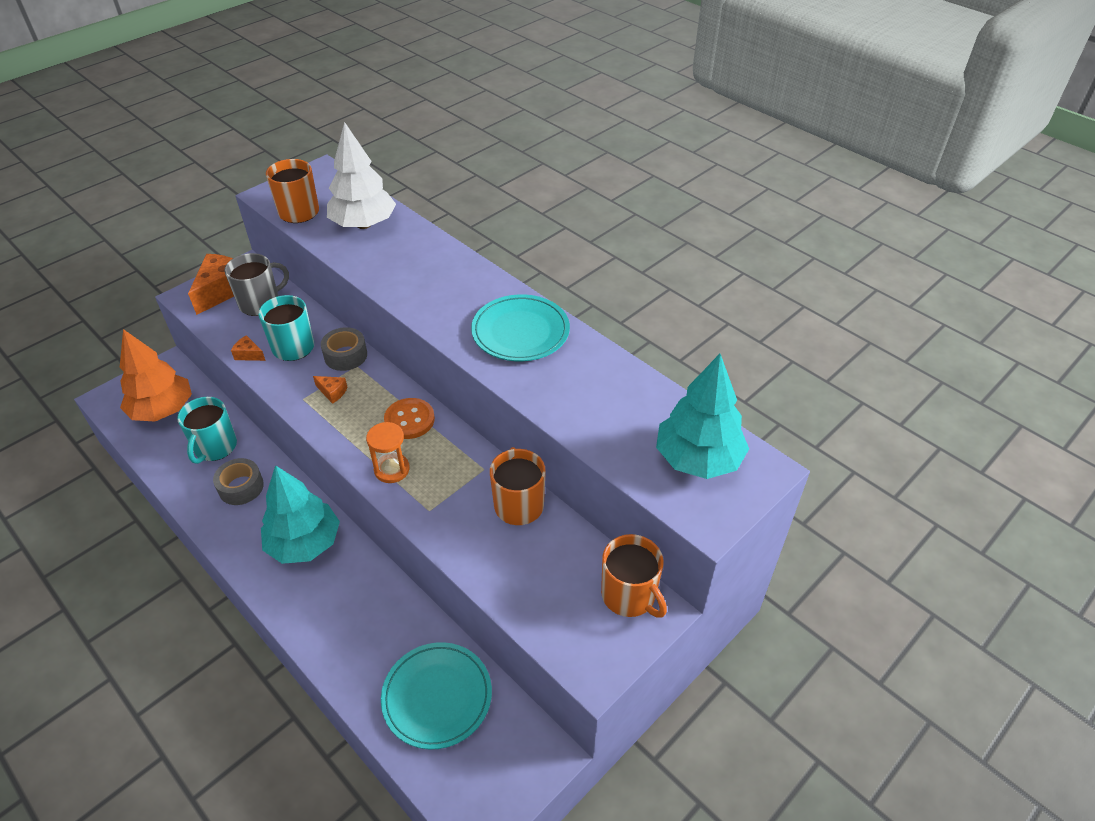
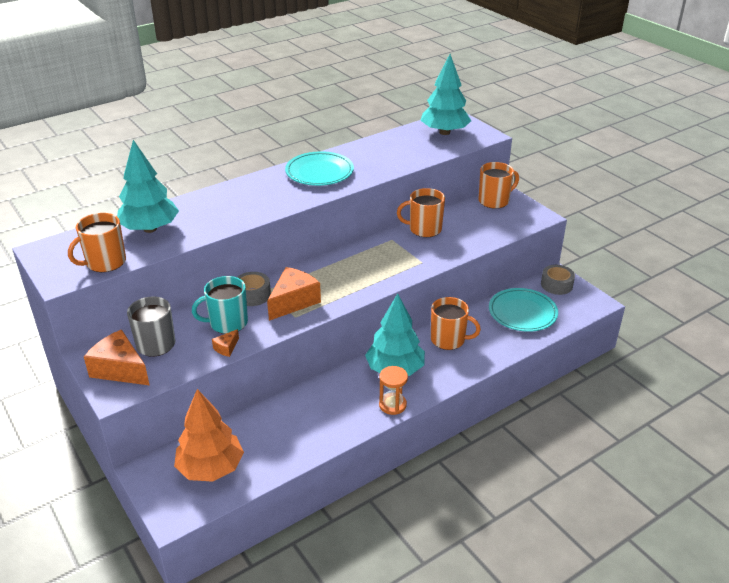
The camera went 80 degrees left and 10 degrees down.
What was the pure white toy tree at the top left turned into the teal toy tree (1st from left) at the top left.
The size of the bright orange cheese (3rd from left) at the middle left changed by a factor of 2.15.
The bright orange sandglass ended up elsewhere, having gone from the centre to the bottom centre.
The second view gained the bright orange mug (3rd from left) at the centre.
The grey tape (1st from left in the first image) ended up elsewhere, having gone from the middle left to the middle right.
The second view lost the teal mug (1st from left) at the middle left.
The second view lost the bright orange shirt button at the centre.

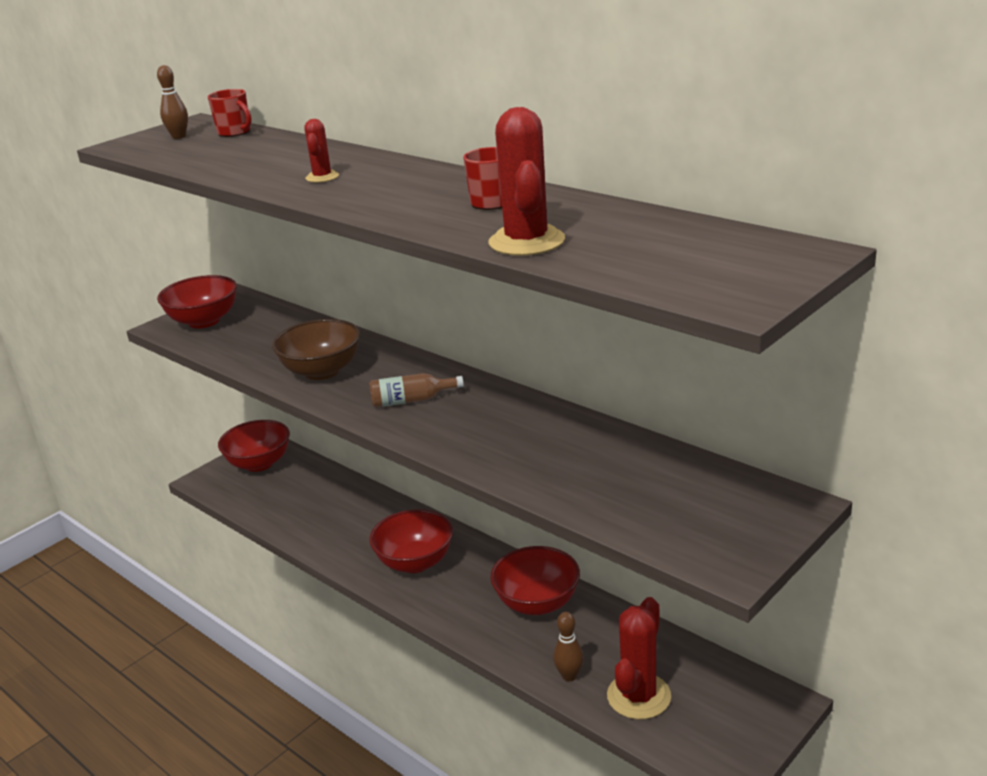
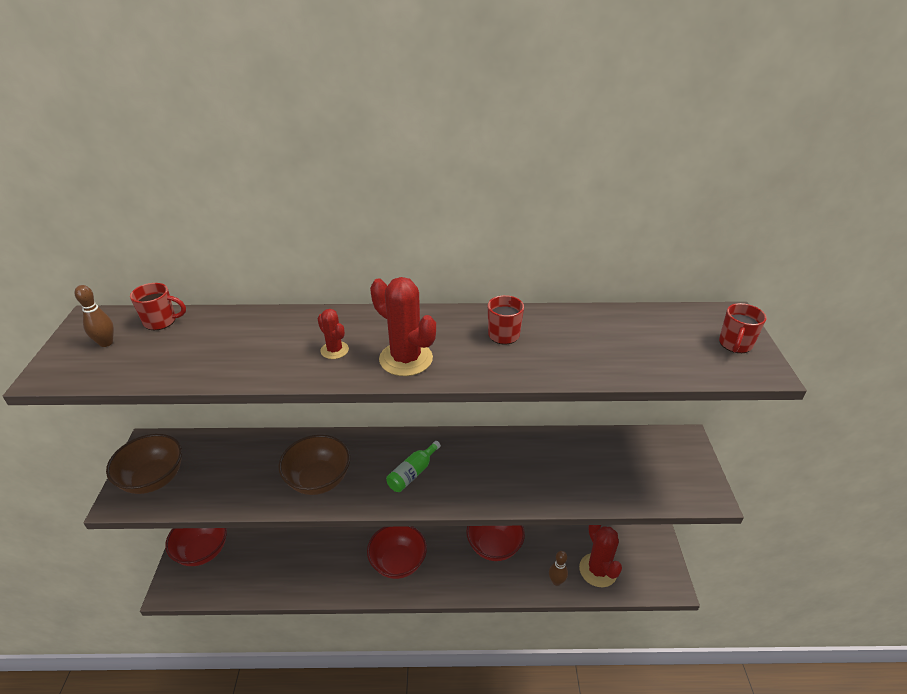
The camera went 45 degrees left and 10 degrees up.
What was the scarlet deep dish (1st from left) at the middle left turned into the dark brown deep dish (1st from left) at the bottom left.
The scarlet saguaro cactus (2nd from left) ended up elsewhere, having gone from the top centre to the centre.
What was the dark brown flask at the centre turned into the emerald flask at the bottom centre.
The second view gained the scarlet mug (3rd from left) at the middle right.

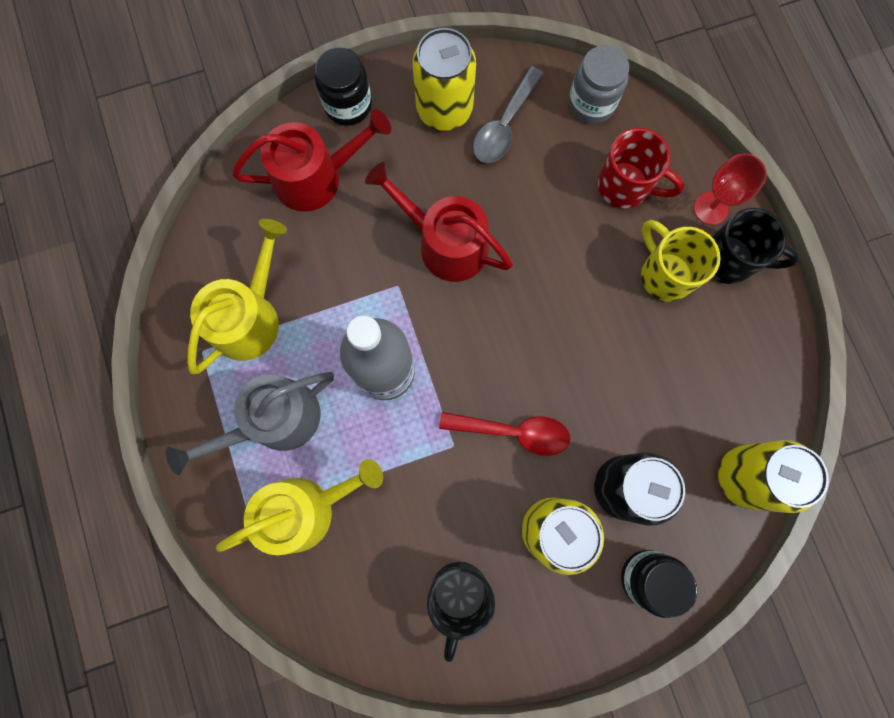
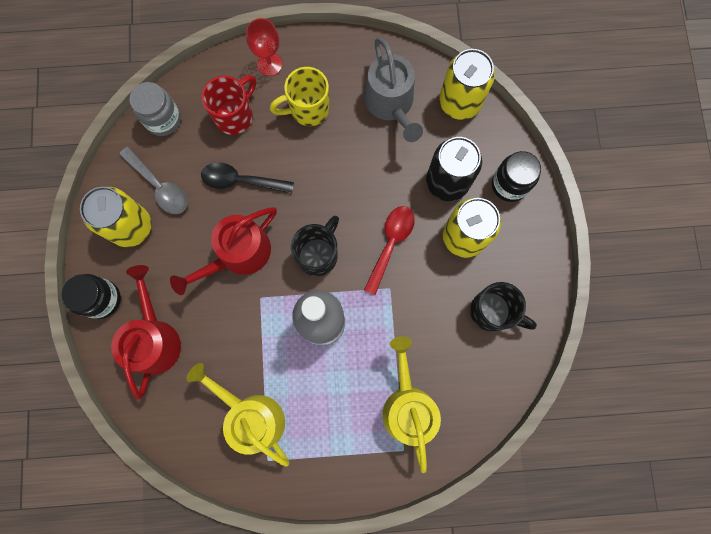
The camera went 75 degrees left and 0 degrees up.
The second view gained the black tablespoon at the centre.
The black mug (2nd from left in the first image) ended up elsewhere, having gone from the middle right to the centre.
The grey watering can ended up elsewhere, having gone from the middle left to the top centre.

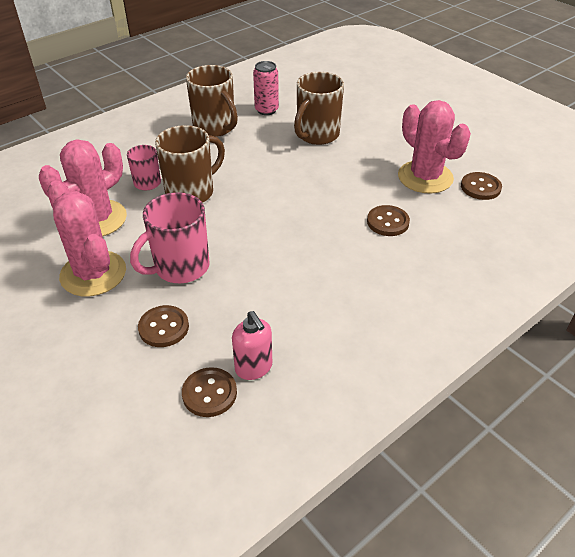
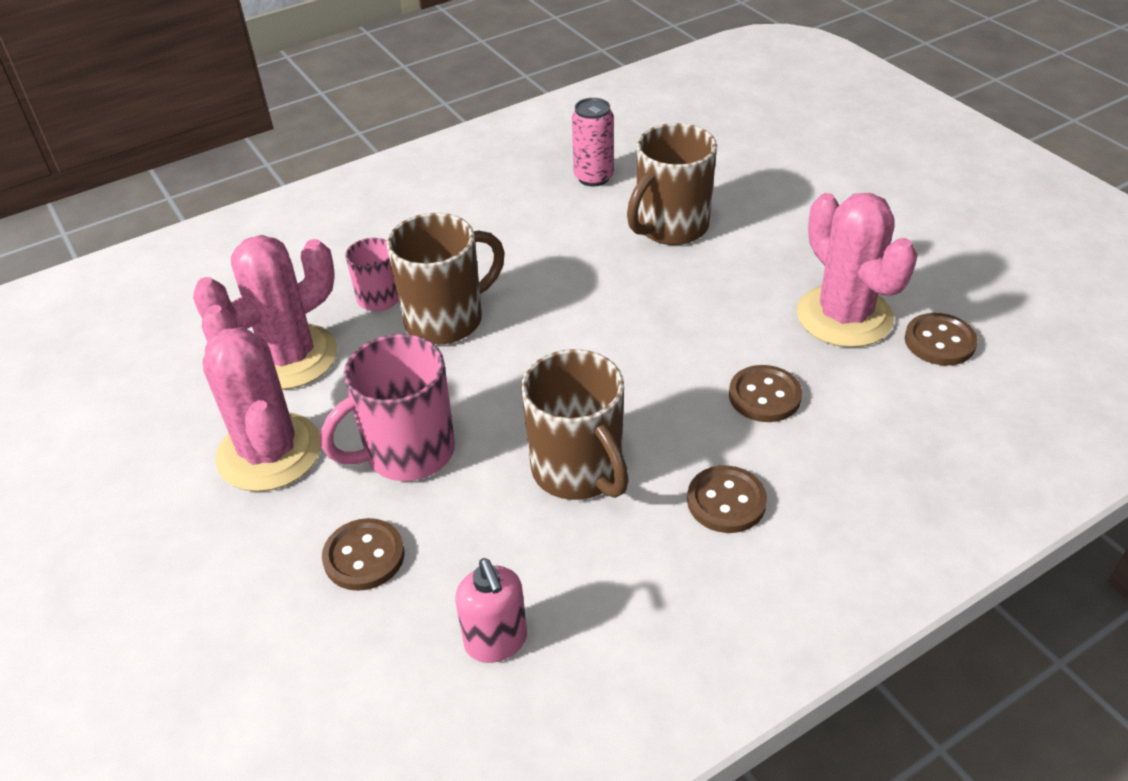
The camera went 10 degrees right and 0 degrees up.
The dark brown mug (2nd from left) ended up elsewhere, having gone from the top centre to the centre.
The dark brown shirt button (2nd from left) ended up elsewhere, having gone from the bottom centre to the centre.

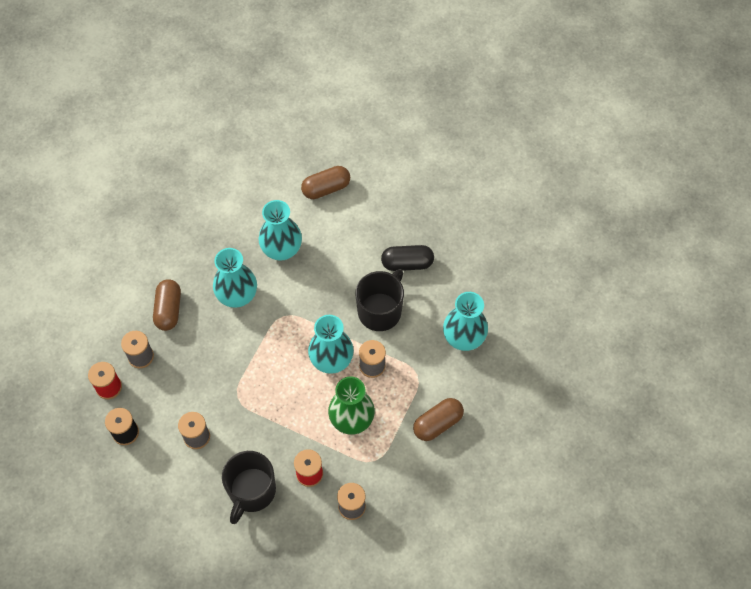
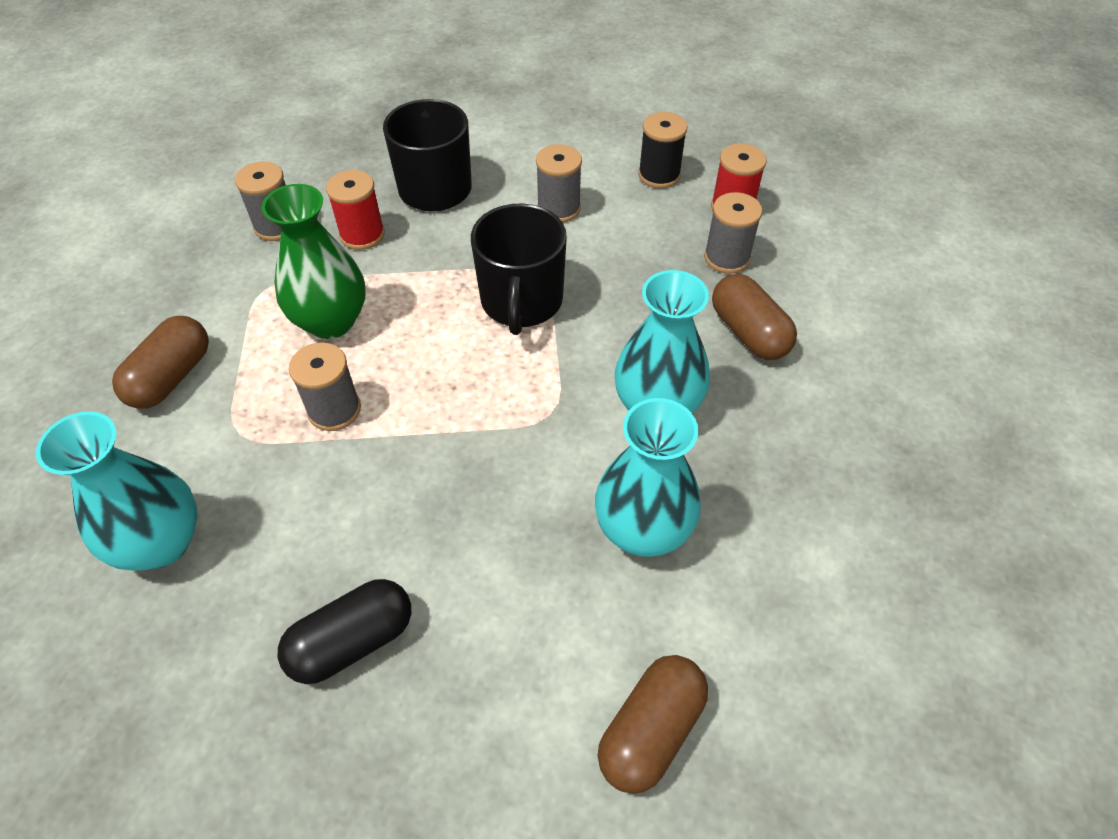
The camera went 150 degrees right and 10 degrees down.
The black mug (2nd from left) ended up elsewhere, having gone from the centre to the top centre.
The second view lost the teal tall vase (3rd from left) at the centre.

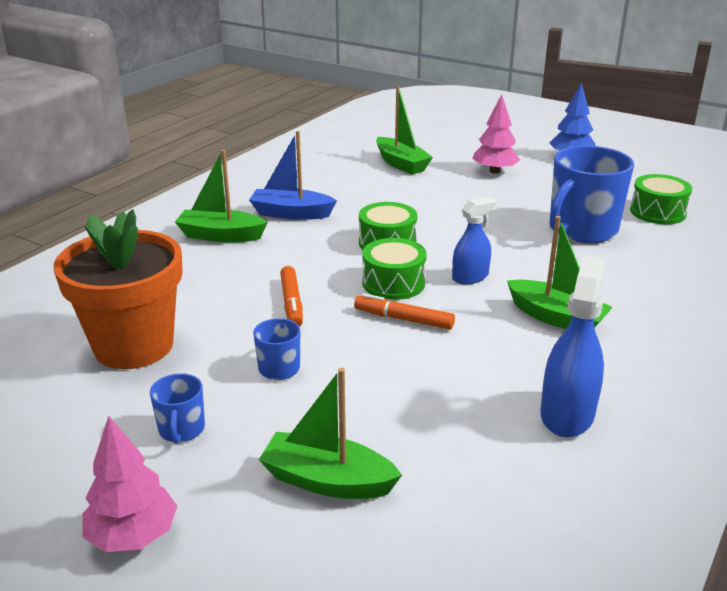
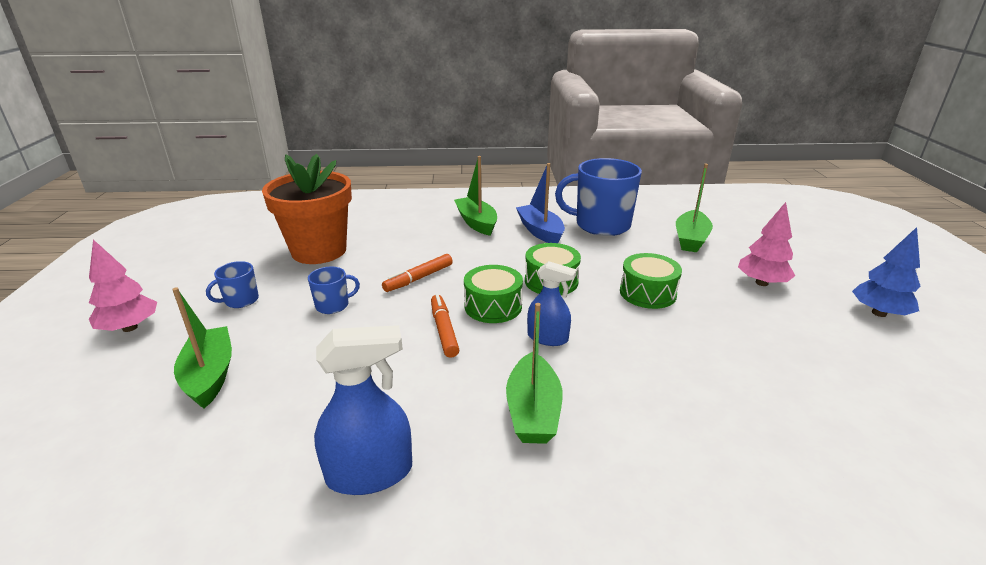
The camera went 55 degrees right and 0 degrees up.
The blue mug (3rd from left) ended up elsewhere, having gone from the top right to the centre.
The emerald snare drum (3rd from left) ended up elsewhere, having gone from the middle right to the centre.

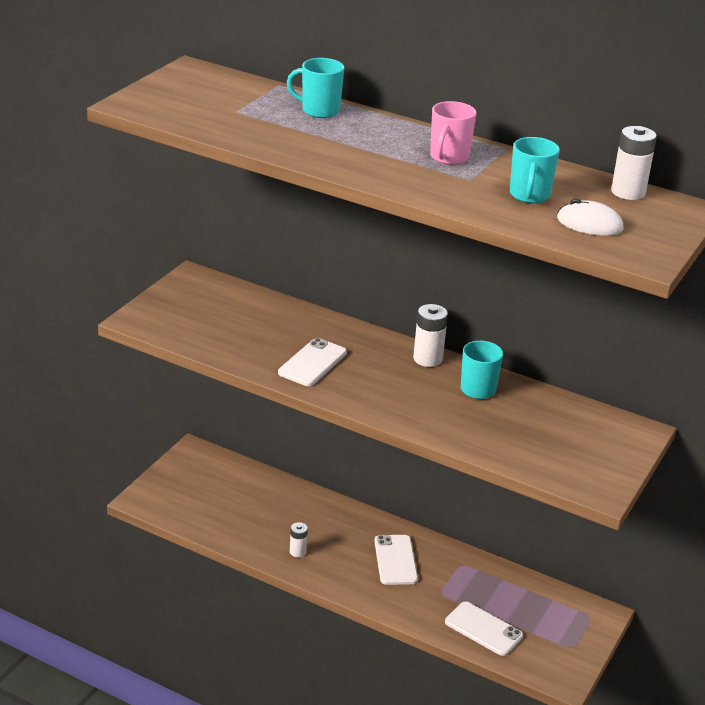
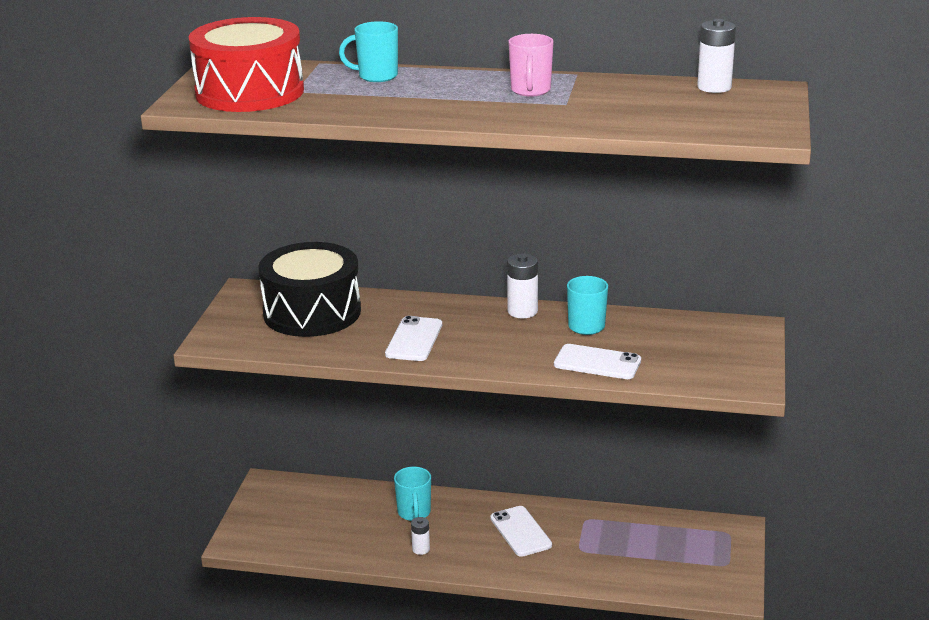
The camera went 15 degrees left and 5 degrees down.
The second view gained the scarlet snare drum at the top left.
The second view gained the black snare drum at the middle left.
The teal mug (3rd from left in the first image) ended up elsewhere, having gone from the top right to the bottom centre.
The pure white phone (3rd from left) ended up elsewhere, having gone from the bottom right to the centre.
The second view lost the pure white mouse at the top right.

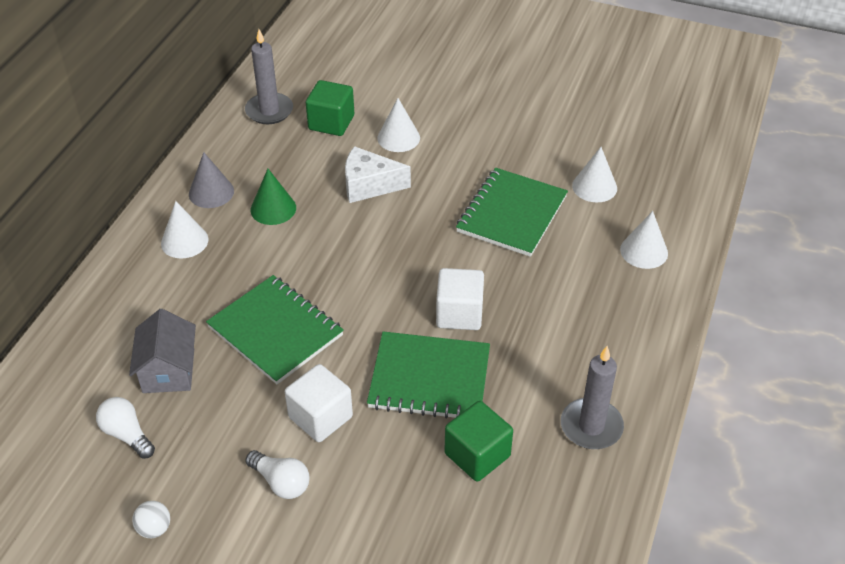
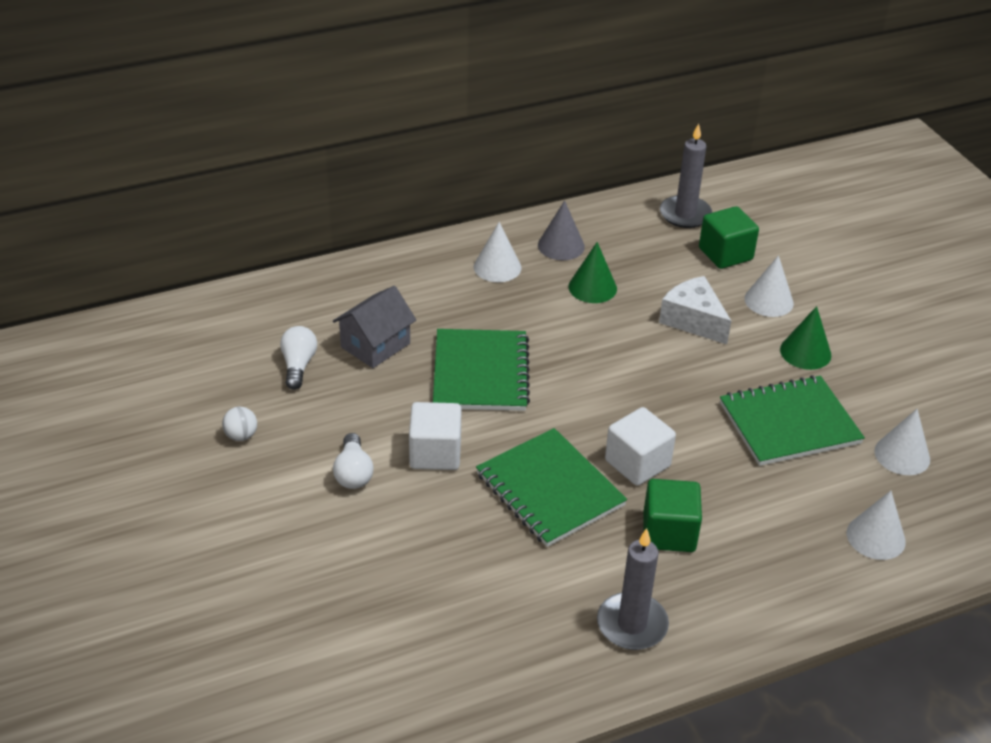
The camera went 45 degrees right and 5 degrees down.
The emerald cube (2nd from left in the first image) ended up elsewhere, having gone from the bottom centre to the bottom right.
The second view gained the emerald cone (2nd from left) at the middle right.

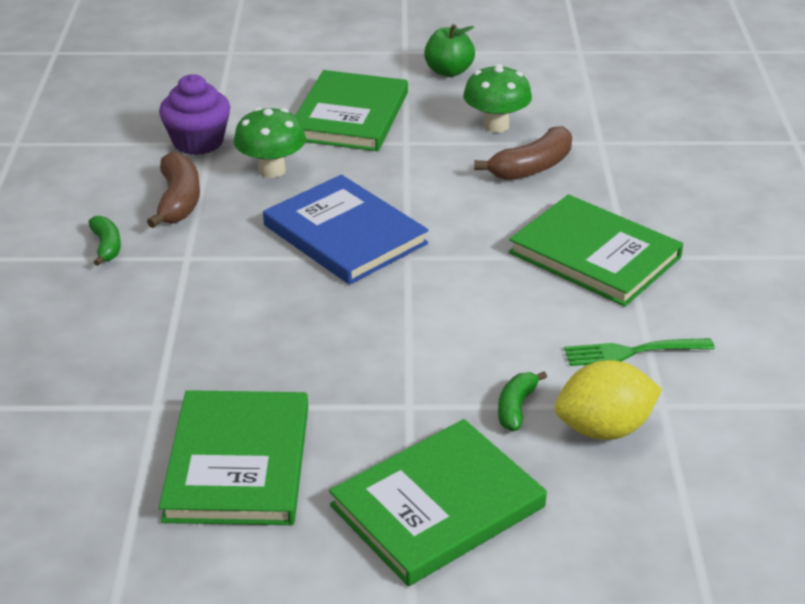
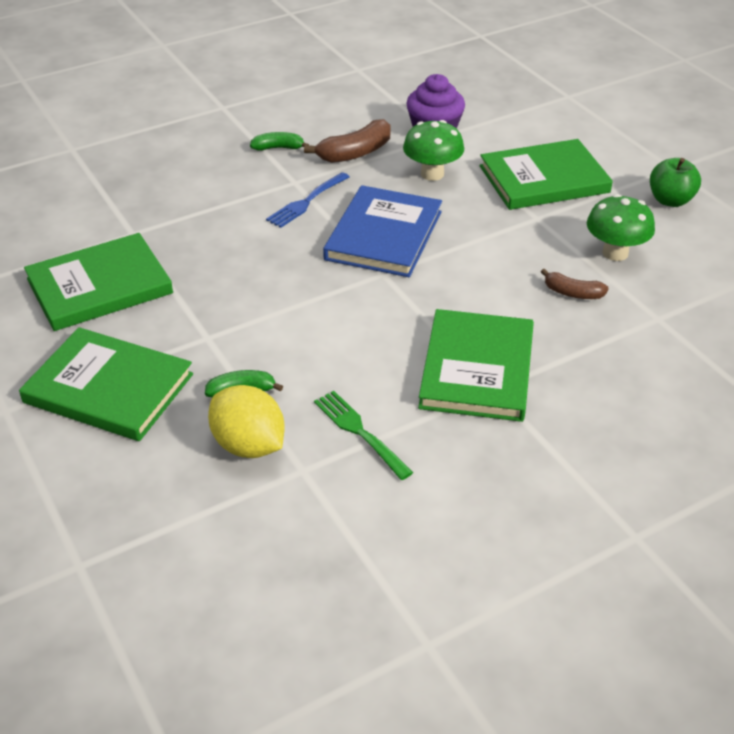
The camera went 60 degrees right and 5 degrees up.
The emerald toy banana (1st from left in the first image) at the middle left ended up facing another way, 135 degrees counterclockwise from before.
The second view gained the blue fork at the top centre.
The size of the dark brown toy banana (2nd from left) at the top centre changed by a factor of 0.61.

